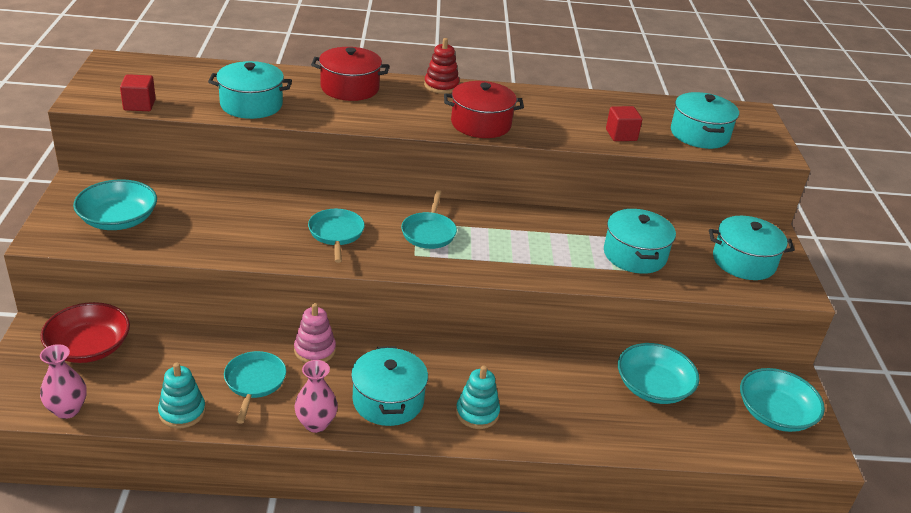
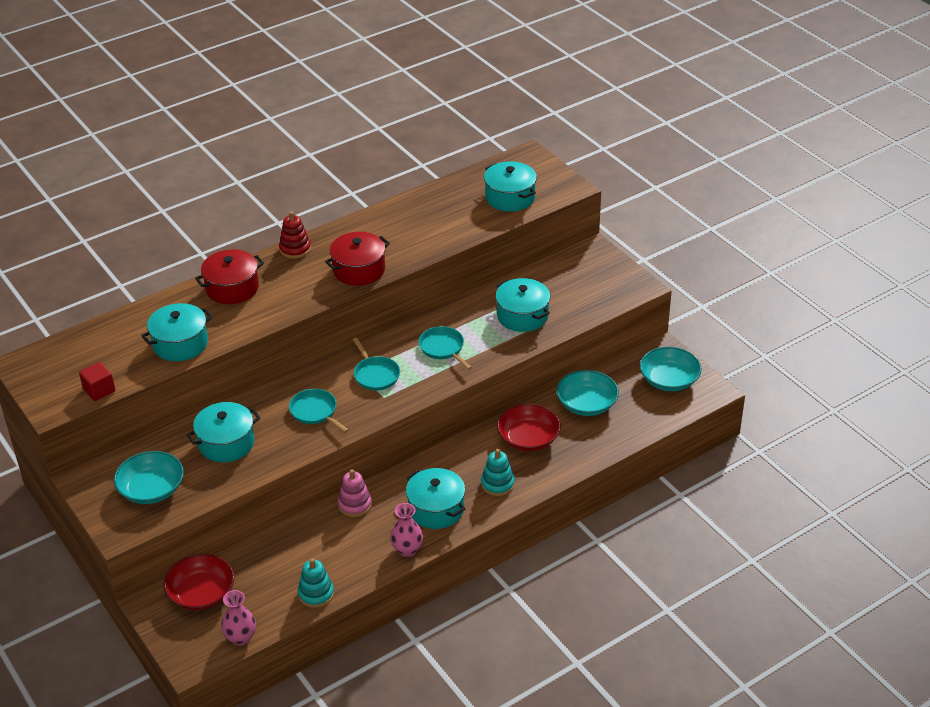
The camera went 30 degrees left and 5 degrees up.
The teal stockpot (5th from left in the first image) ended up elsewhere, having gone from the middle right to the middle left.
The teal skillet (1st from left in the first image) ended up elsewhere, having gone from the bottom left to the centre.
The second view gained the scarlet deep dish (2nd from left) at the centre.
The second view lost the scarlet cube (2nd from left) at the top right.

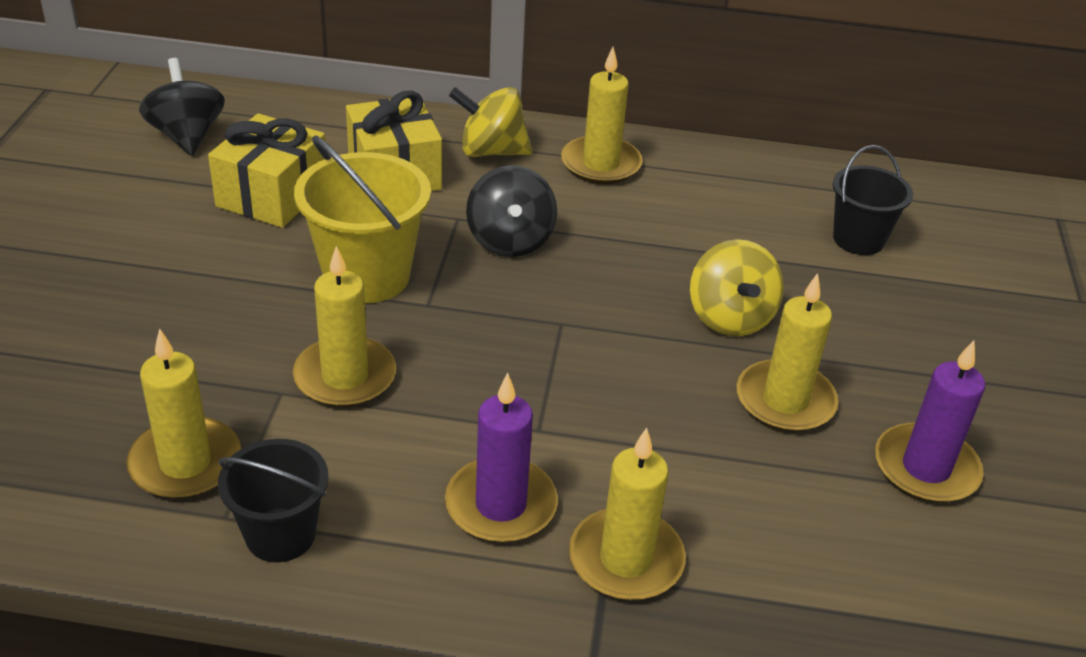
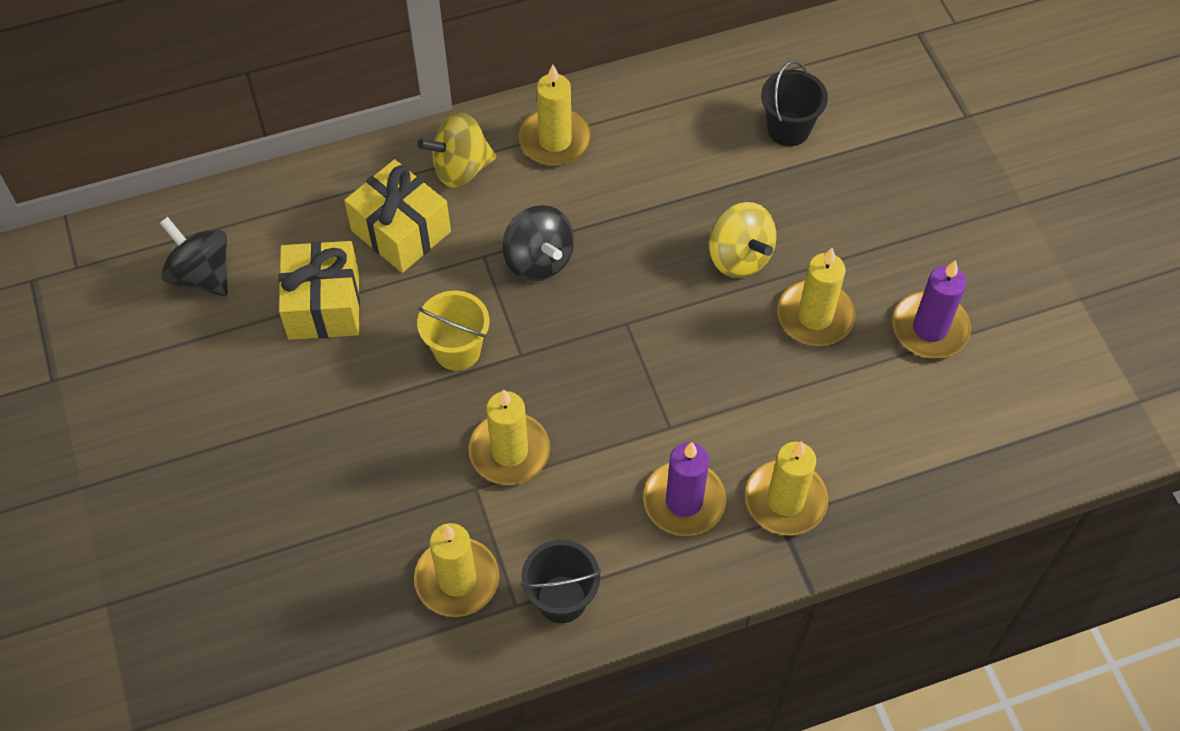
The camera went 25 degrees left and 20 degrees up.
The size of the golden bucket at the centre changed by a factor of 0.64.

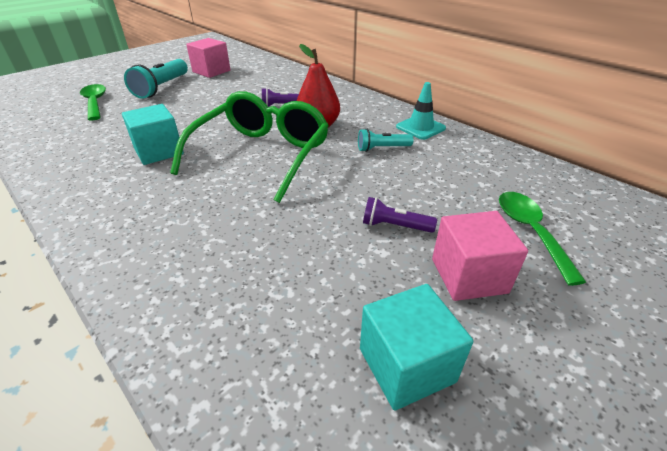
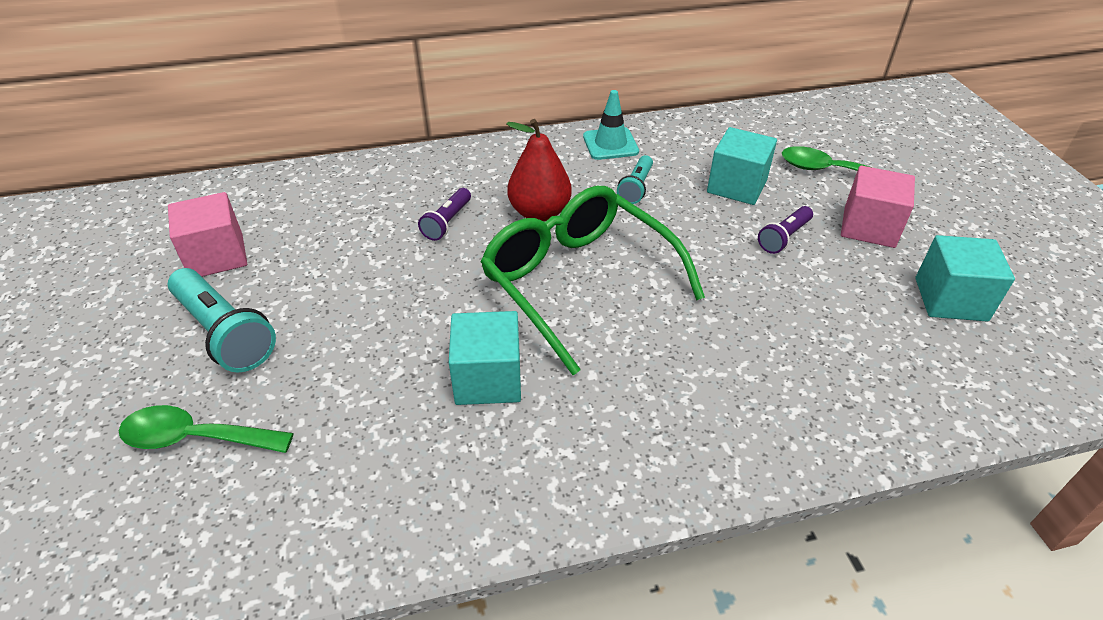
The camera went 60 degrees left and 5 degrees up.
The second view gained the teal cube (2nd from left) at the top right.

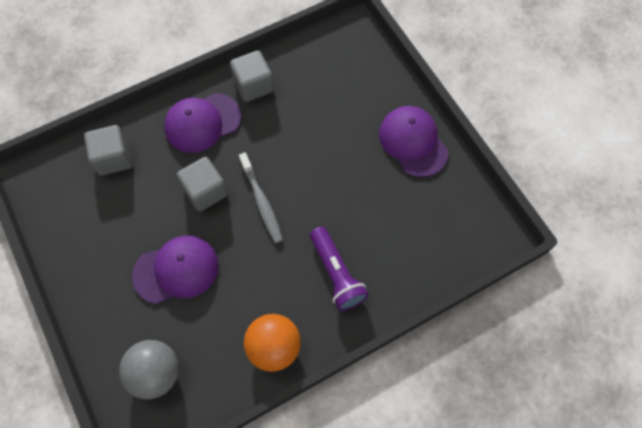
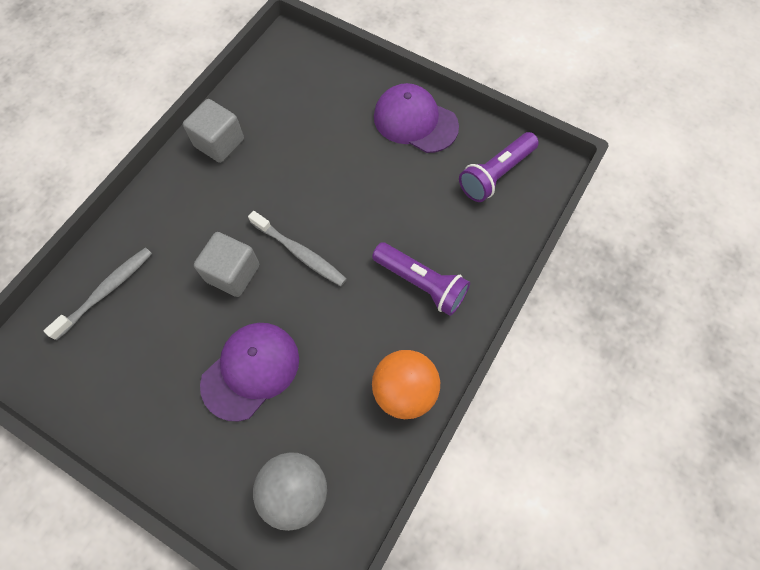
The camera went 30 degrees left and 0 degrees up.
Where the grey cube (1st from left) stood at the middle left, the grey toothbrush (1st from left) came to stand at the middle left.
The second view gained the purple flashlight (2nd from left) at the top centre.
The second view lost the purple baseball cap (2nd from left) at the top left.

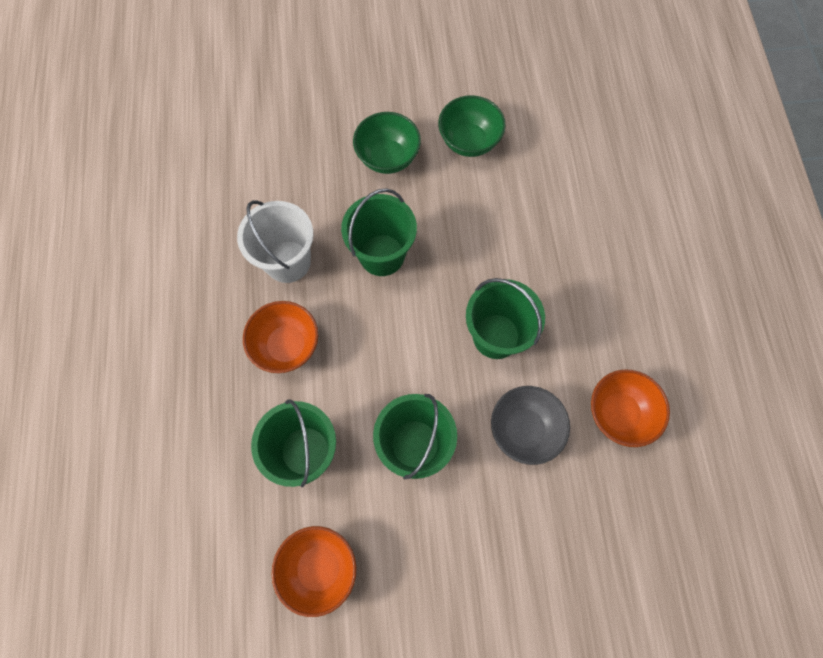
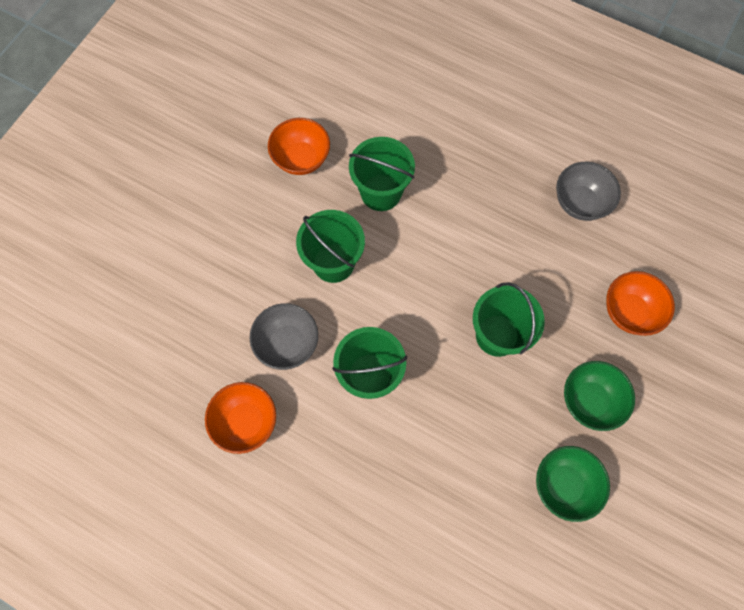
The camera went 125 degrees right and 0 degrees up.
The second view gained the grey deep dish (2nd from left) at the top right.
The bright orange deep dish (1st from left in the first image) ended up elsewhere, having gone from the centre to the middle right.
The second view lost the pure white bucket at the centre.

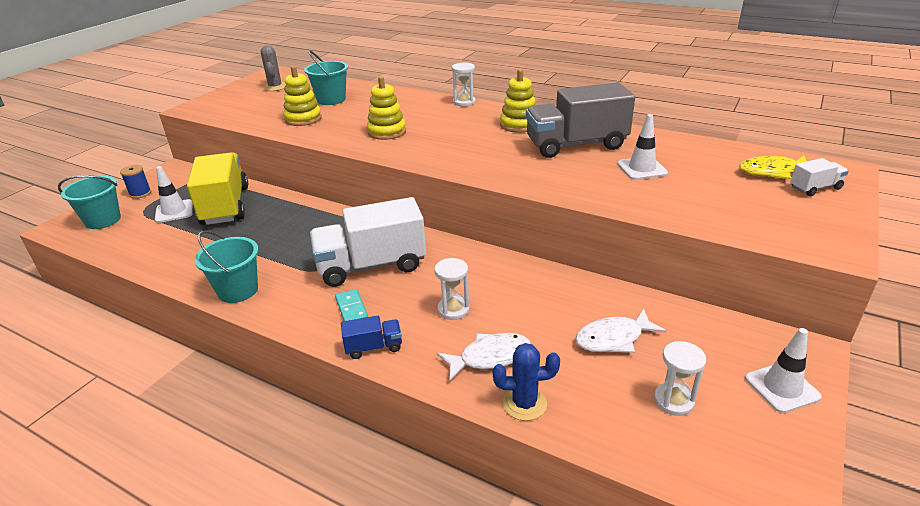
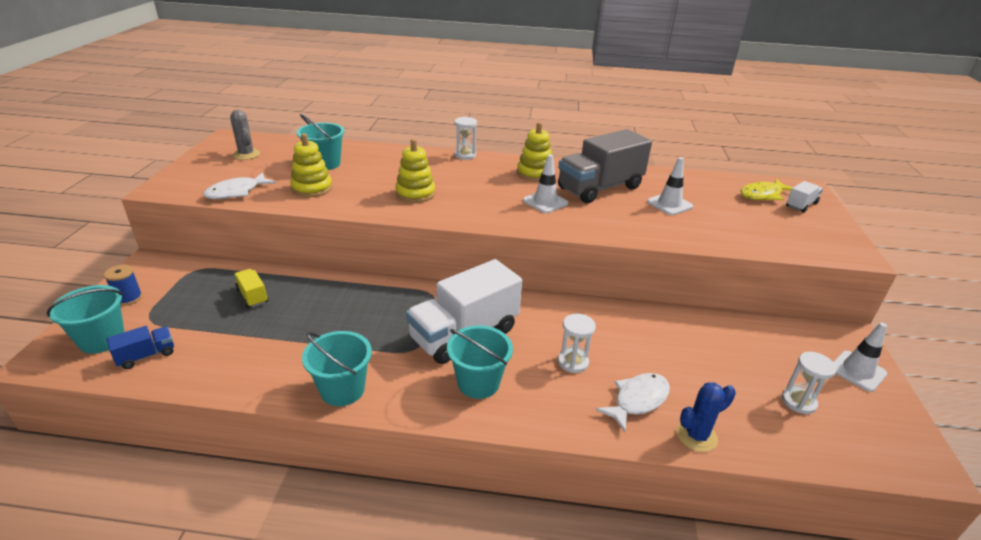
The camera went 25 degrees left and 0 degrees up.
The blue toy truck ended up elsewhere, having gone from the centre to the middle left.
The pure white toy fish (2nd from left in the first image) ended up elsewhere, having gone from the middle right to the middle left.
The size of the golden toy truck at the middle left changed by a factor of 0.45.
Where the teal domino piece stood at the centre, the teal bucket (4th from left) came to stand at the bottom centre.
The pure white safety cone (1st from left) ended up elsewhere, having gone from the middle left to the centre.

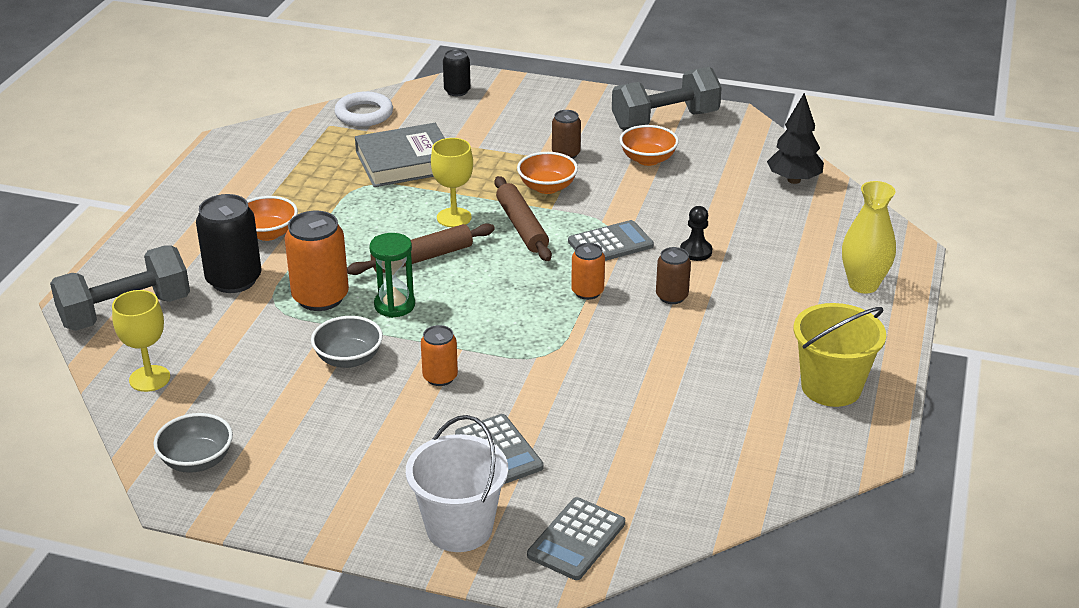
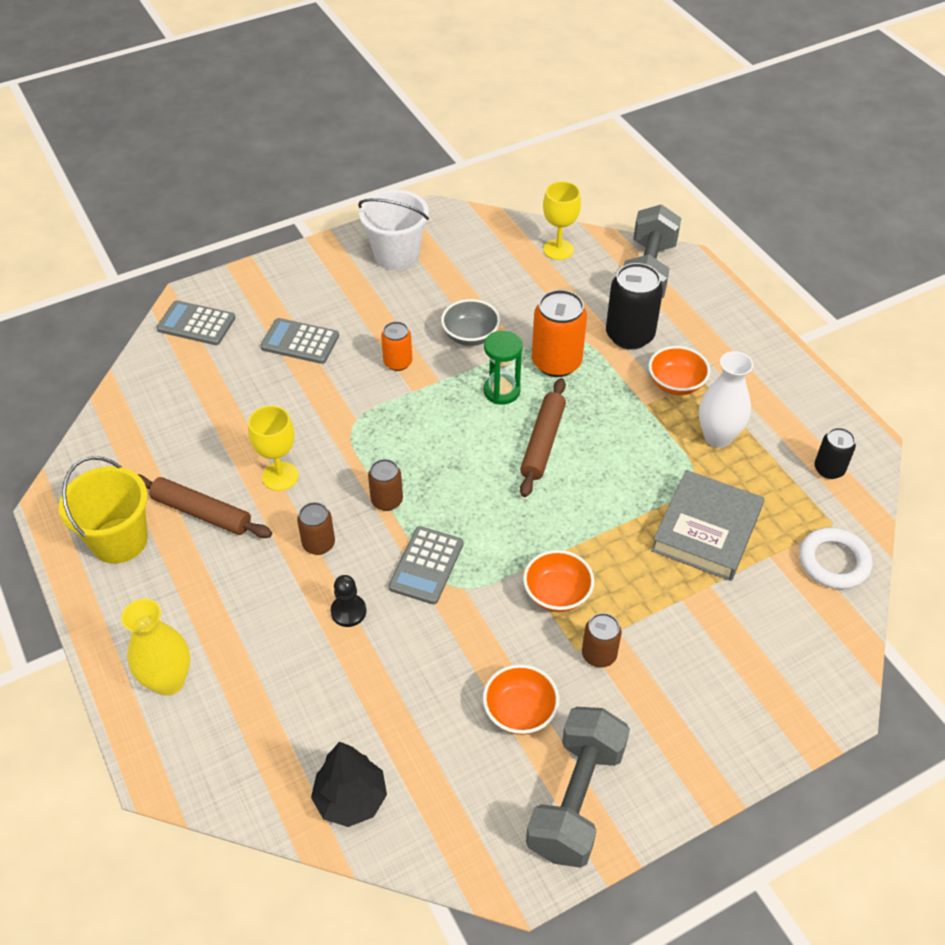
The camera went 135 degrees right and 15 degrees up.
The dark brown dough roller (2nd from left in the first image) ended up elsewhere, having gone from the centre to the middle left.
The grey calculator (2nd from left in the first image) at the bottom centre ended up facing another way, 60 degrees counterclockwise from before.
The golden wine glass (2nd from left in the first image) ended up elsewhere, having gone from the top centre to the middle left.
The pure white bucket ended up elsewhere, having gone from the bottom centre to the top centre.
What was the bright orange tin (3rd from left) at the centre turned into the dark brown tin (2nd from left) at the centre.
The second view gained the pure white tall vase at the middle right.
The black tin (2nd from left) ended up elsewhere, having gone from the top centre to the middle right.
The second view lost the grey deep dish (1st from left) at the bottom left.

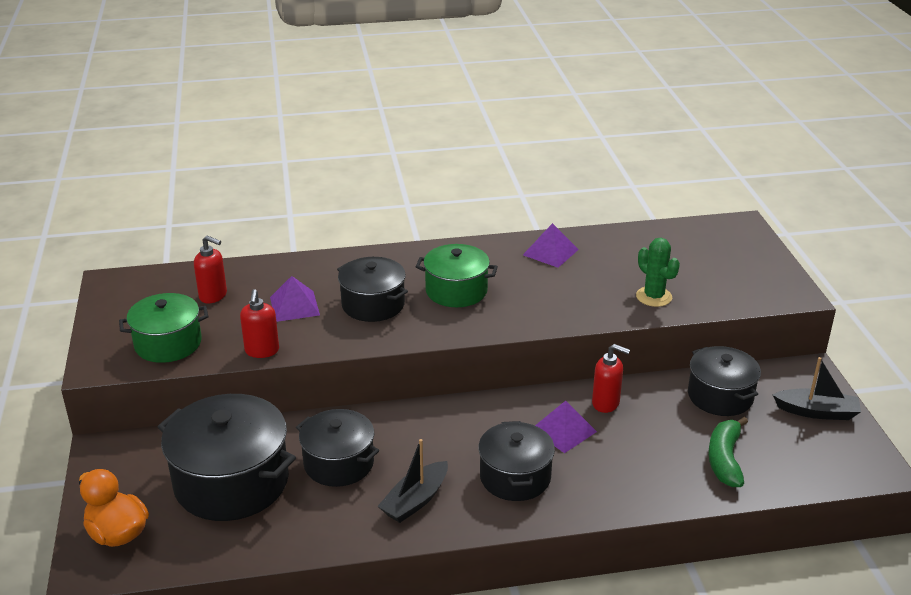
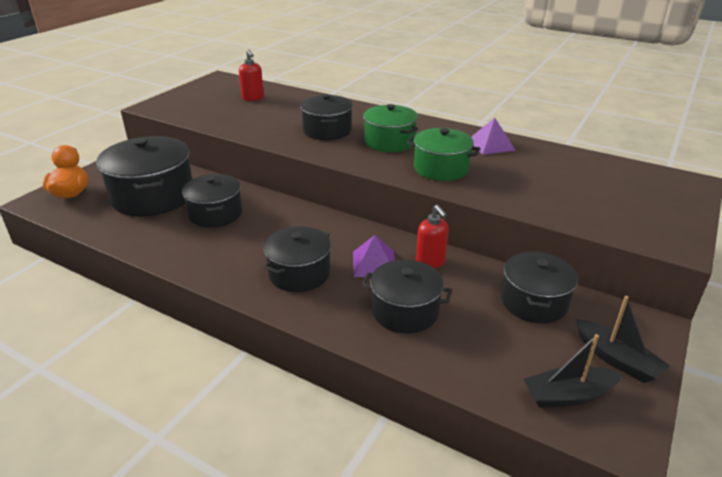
The camera went 40 degrees right and 0 degrees up.
The second view gained the black stockpot (5th from left) at the centre.
The emerald stockpot (1st from left in the first image) ended up elsewhere, having gone from the middle left to the top centre.
The black sailboat (1st from left) ended up elsewhere, having gone from the bottom centre to the bottom right.
The second view lost the scarlet soap dispenser (2nd from left) at the middle left.
The second view lost the purple solid pyramid (1st from left) at the middle left.
The second view lost the emerald saguaro cactus at the middle right.
The second view lost the emerald toy banana at the bottom right.

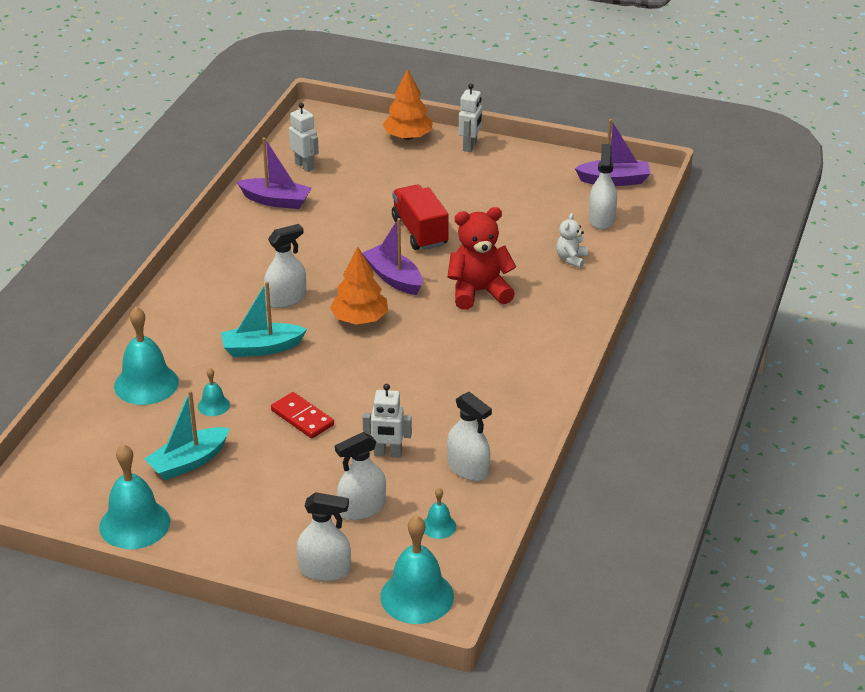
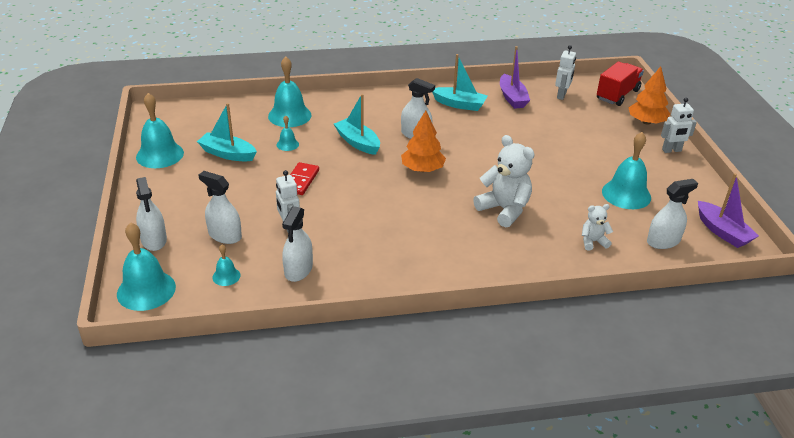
The camera went 60 degrees right and 0 degrees up.
The second view gained the teal sailboat (3rd from left) at the top centre.
What was the scarlet teddy bear at the centre turned into the pure white teddy bear (1st from left) at the centre.
The scarlet toy truck ended up elsewhere, having gone from the top centre to the top right.
The second view gained the teal bell (6th from left) at the middle right.
The second view lost the purple sailboat (2nd from left) at the centre.

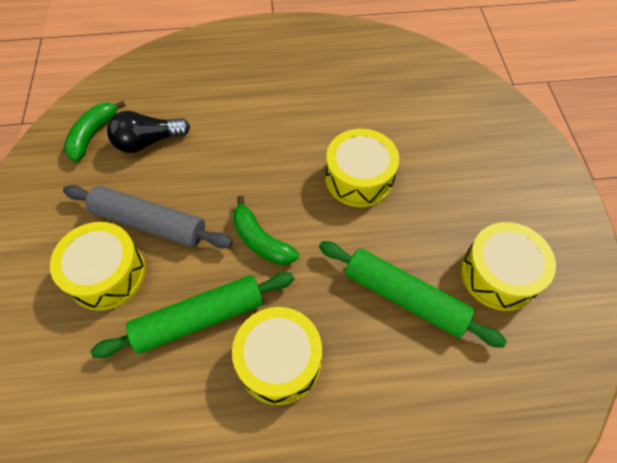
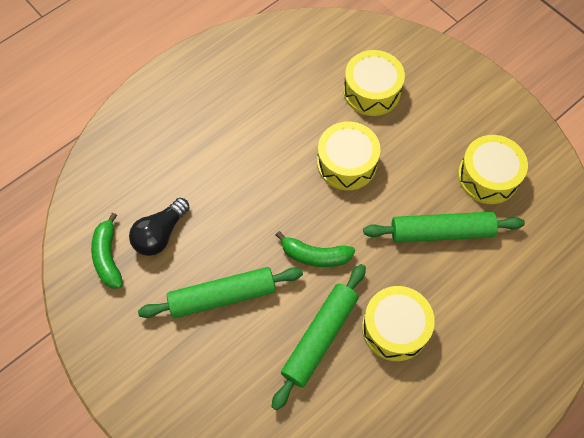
The camera went 35 degrees left and 5 degrees up.
What was the grey dough roller at the middle left turned into the emerald dough roller (1st from left) at the bottom centre.
The golden snare drum (1st from left in the first image) ended up elsewhere, having gone from the middle left to the top centre.

